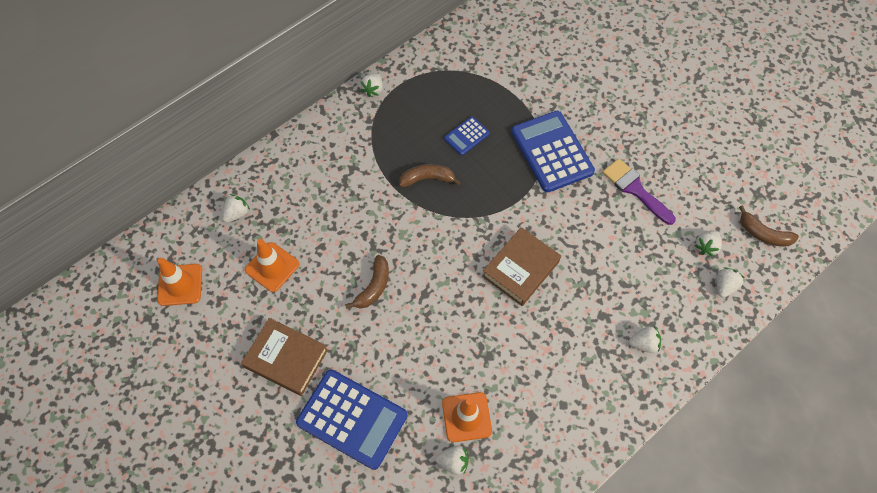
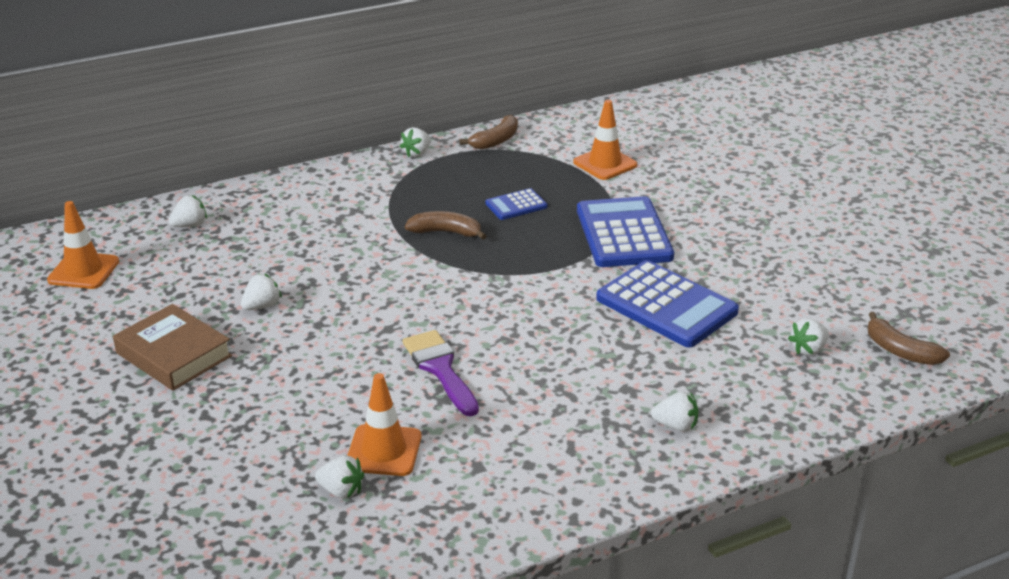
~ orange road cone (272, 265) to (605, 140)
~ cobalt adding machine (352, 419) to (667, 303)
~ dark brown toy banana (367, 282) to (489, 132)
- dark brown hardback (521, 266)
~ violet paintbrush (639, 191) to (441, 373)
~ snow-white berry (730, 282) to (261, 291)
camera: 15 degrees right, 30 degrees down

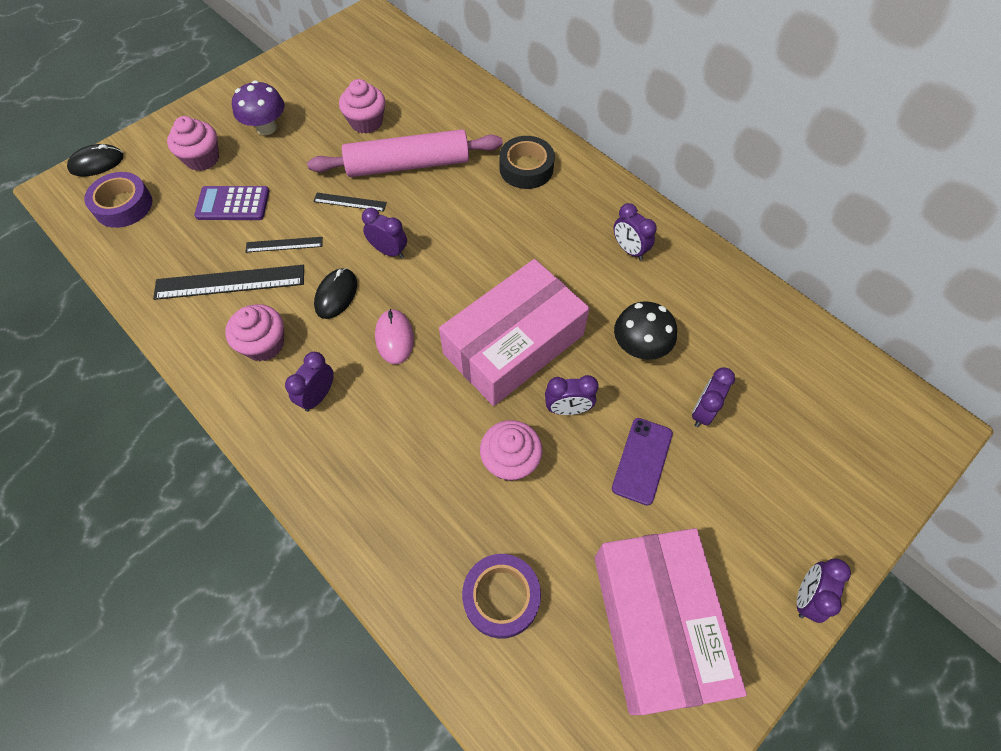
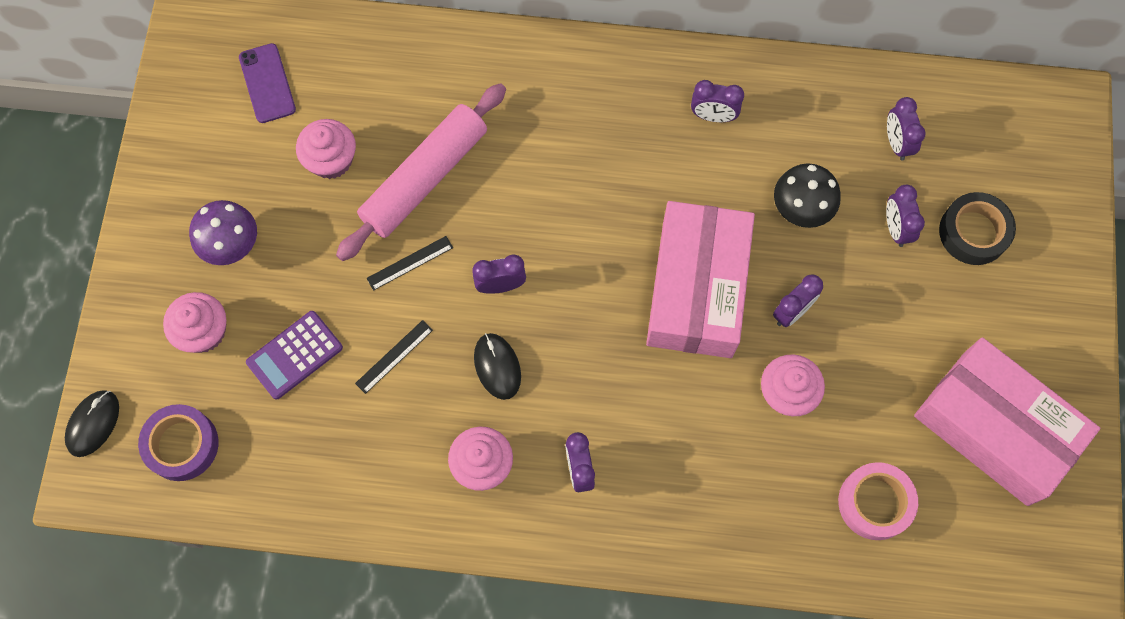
- black measuring stick (228, 282)
- rose-pink computer mouse (394, 336)
~ violet roll of tape (501, 596) to rose-pink roll of tape (878, 501)
~ black roll of tape (527, 162) to (977, 228)
~ violet phone (642, 462) to (267, 83)
~ violet alarm clock (824, 590) to (906, 128)
camera: 40 degrees left, 10 degrees up

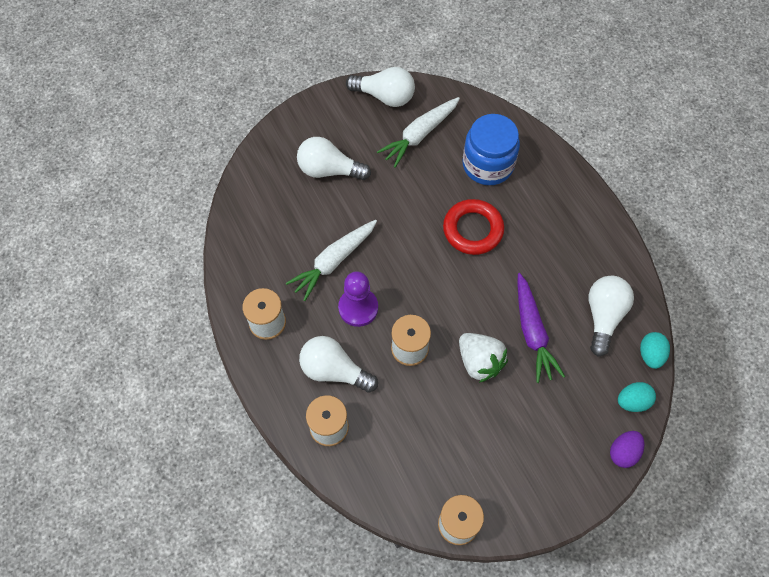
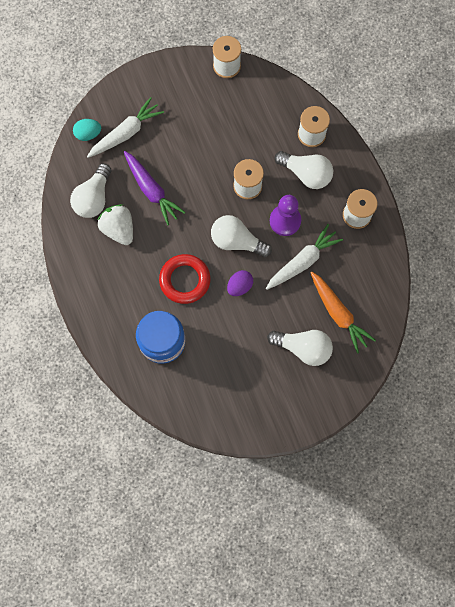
~ snow-white light bulb (380, 87) to (241, 236)
~ snow-white root vegetable (418, 132) to (125, 127)
~ snow-white berry (483, 358) to (115, 224)
~ violet root vegetable (541, 328) = (155, 188) 150 degrees clockwise
~ violet toy egg (627, 449) to (240, 283)
- turquoise toy egg (655, 350)
+ orange root vegetable (343, 312)
camera: 175 degrees left, 10 degrees up

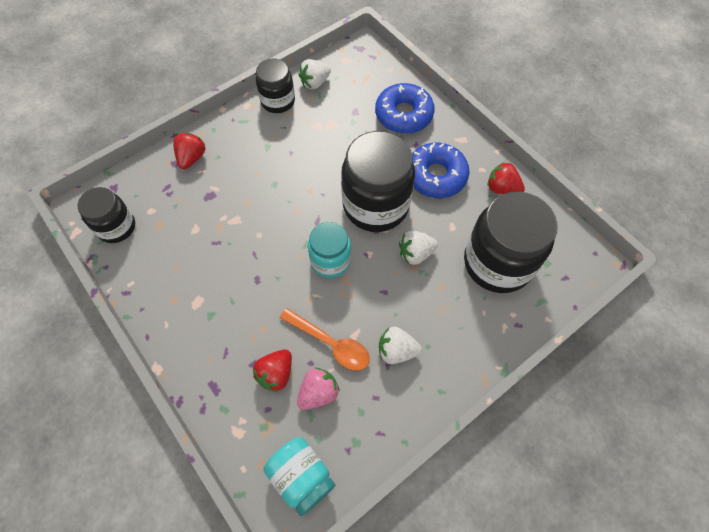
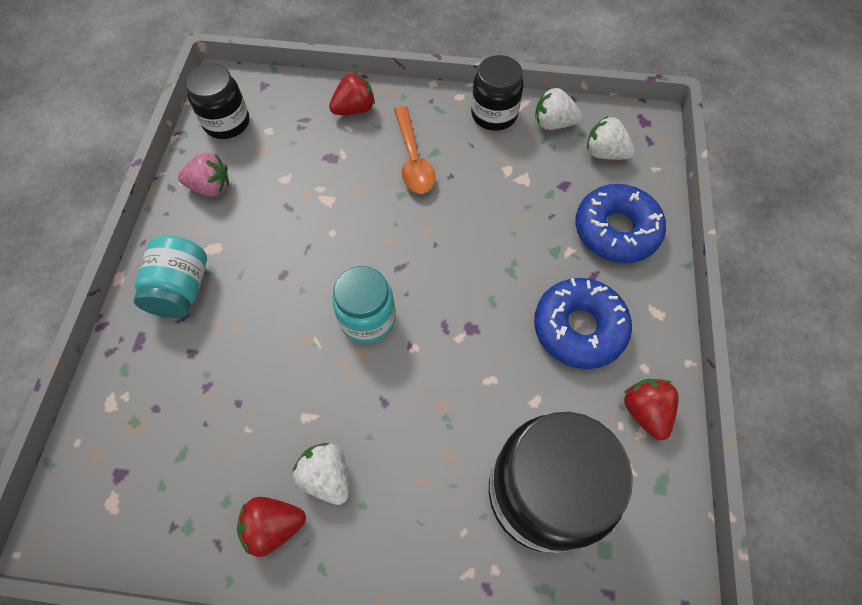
~ crimson berry (272, 371) to (271, 527)
~ turquoise jam jar (299, 476) to (170, 276)
~ orange teaspoon (325, 339) to (415, 150)
~ rose-pink berry (318, 389) to (203, 174)
- black jam jar (378, 181)
~ snow-white berry (418, 247) to (611, 138)
camera: 45 degrees right, 0 degrees up

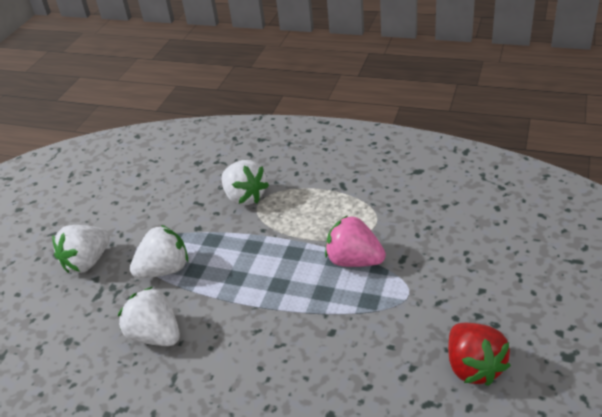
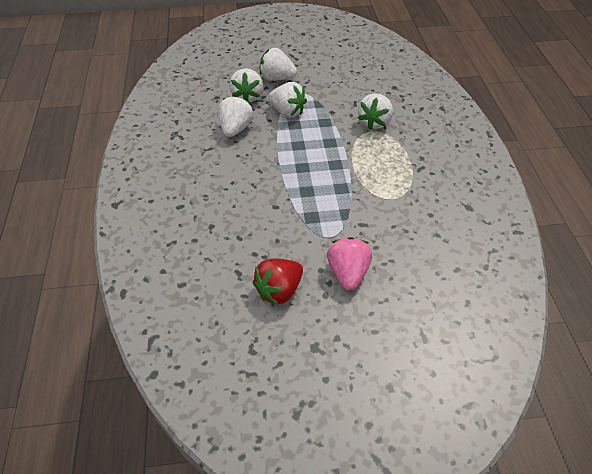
~ rose-pink berry (355, 241) to (349, 264)
+ snow-white berry (246, 85)
camera: 60 degrees right, 10 degrees up

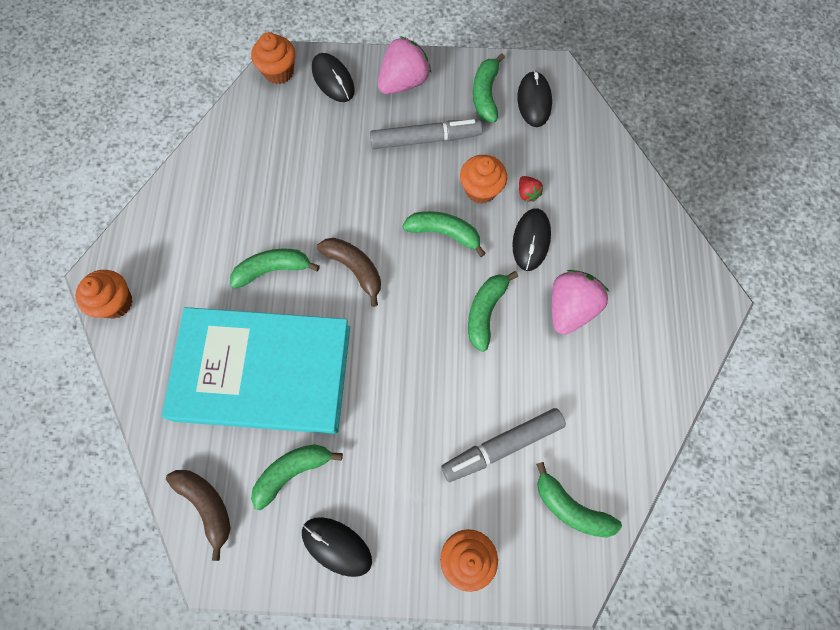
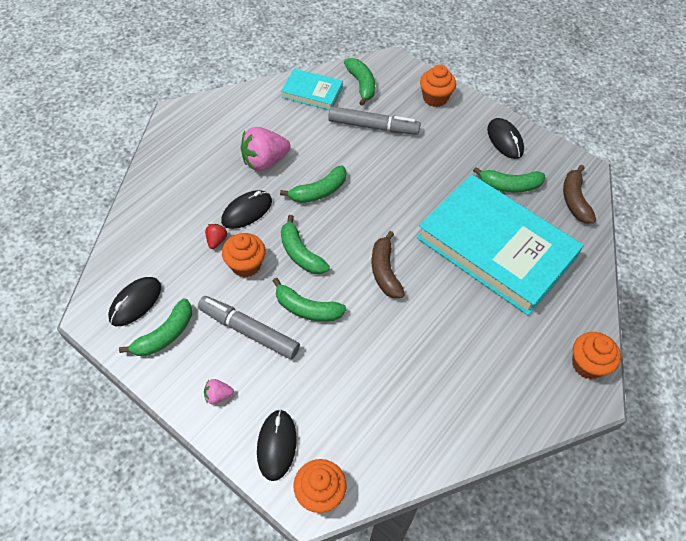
~ green toy banana (275, 269) to (310, 300)
~ rose-pink berry (404, 65) = (219, 391) x0.47
+ turquoise hardback (312, 89)
camera: 145 degrees left, 15 degrees down

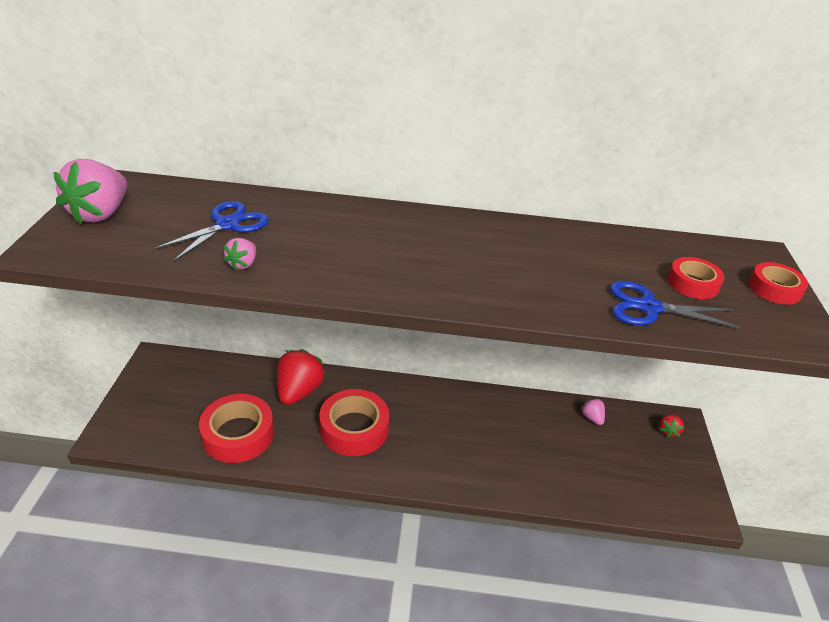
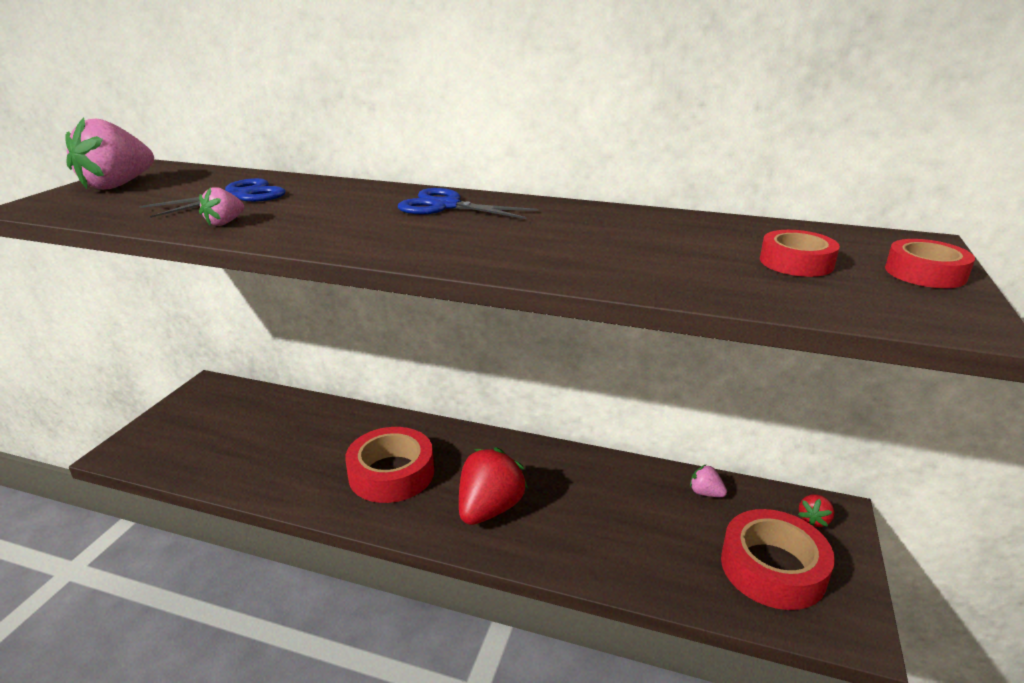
~ crimson roll of tape (236, 428) to (778, 559)
~ crimson berry (301, 377) to (493, 486)
~ rose-pink berry (593, 411) = (708, 480) 45 degrees counterclockwise
~ cobalt pair of scissors (675, 304) to (468, 203)
camera: 15 degrees right, 10 degrees down

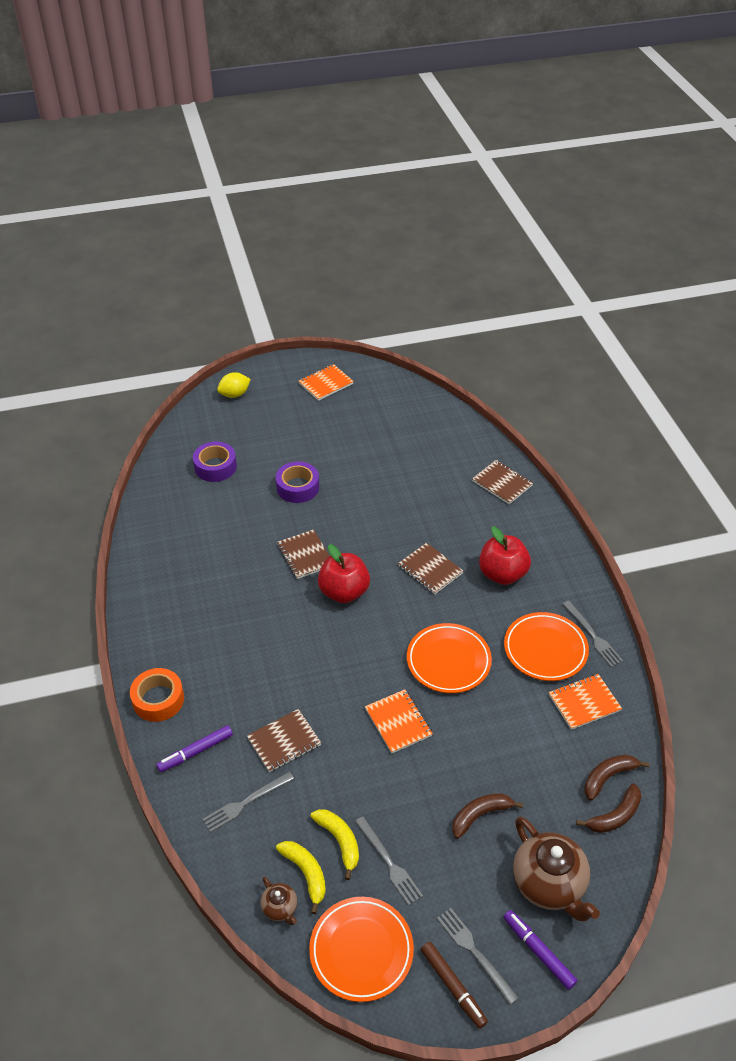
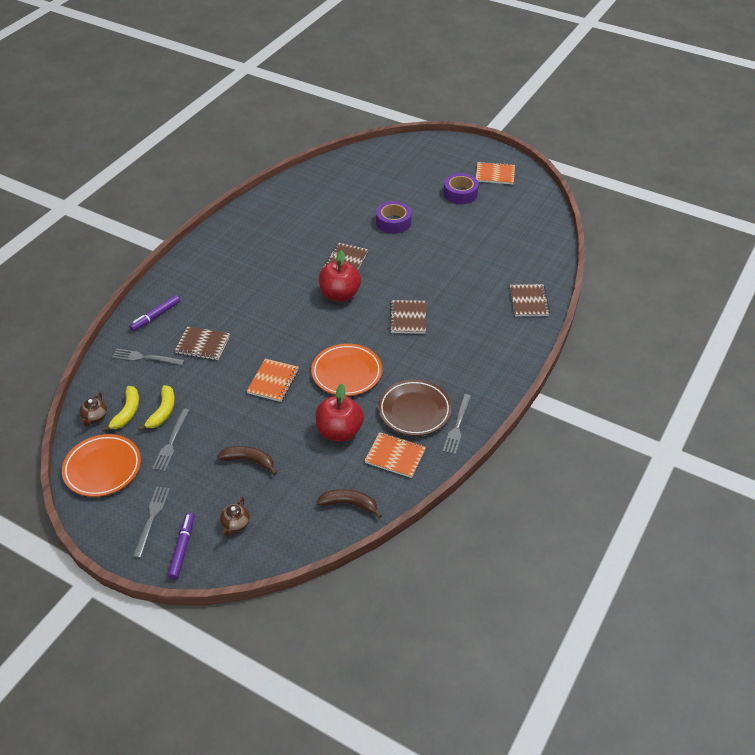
- orange roll of tape (157, 695)
~ violet felt pen (194, 748) = (154, 313) 60 degrees counterclockwise
~ violet roll of tape (215, 462) to (461, 188)
- golden lemon (234, 385)
- dark brown felt pen (454, 985)
~ crimson apple (505, 555) to (339, 412)
~ orange flat dish (546, 646) to dark brown flat dish (415, 407)
~ dark brown teapot (556, 868) = (235, 516) x0.48
- dark brown toy banana (609, 808)
camera: 45 degrees right, 0 degrees up

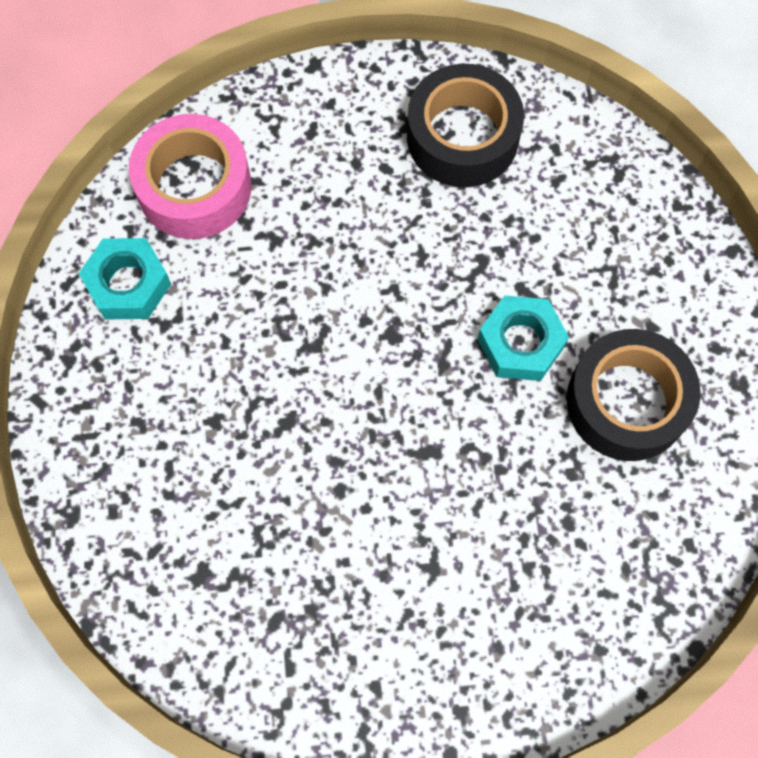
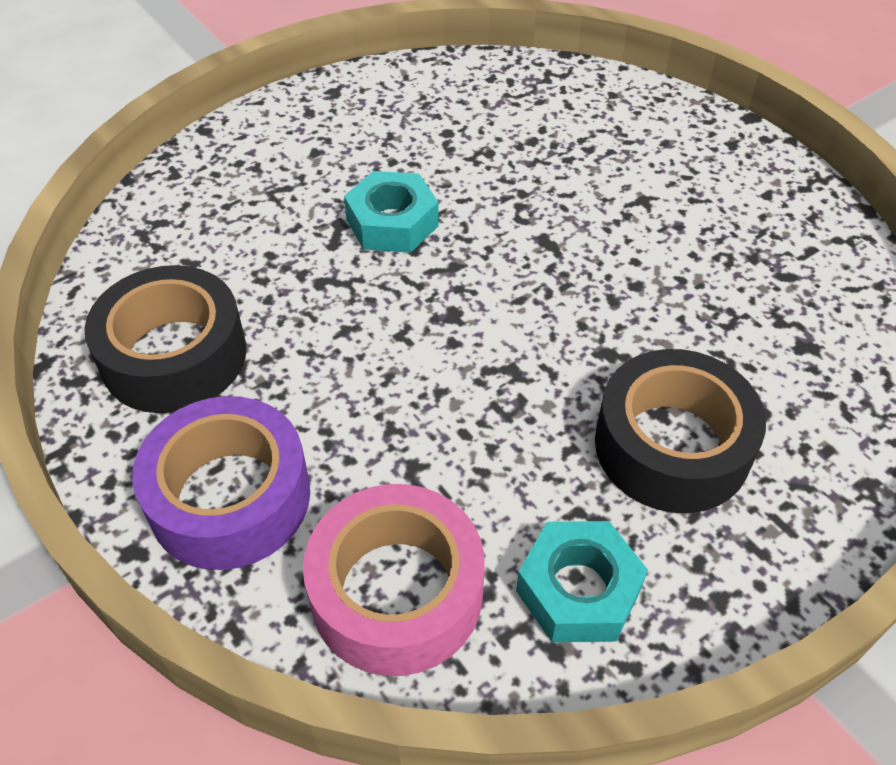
~ black roll of tape (633, 395) to (680, 431)
+ violet roll of tape (221, 483)
camera: 120 degrees left, 20 degrees down

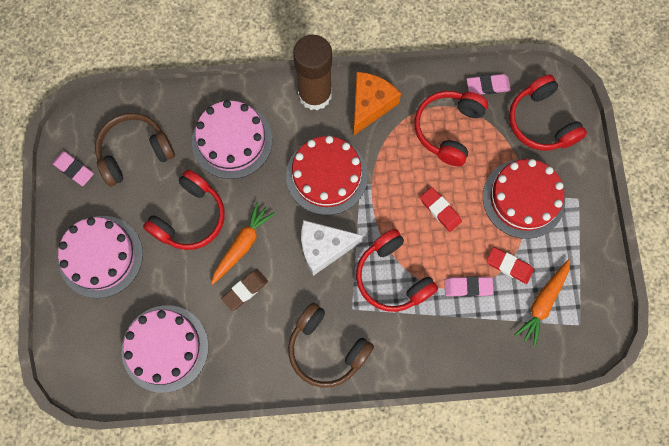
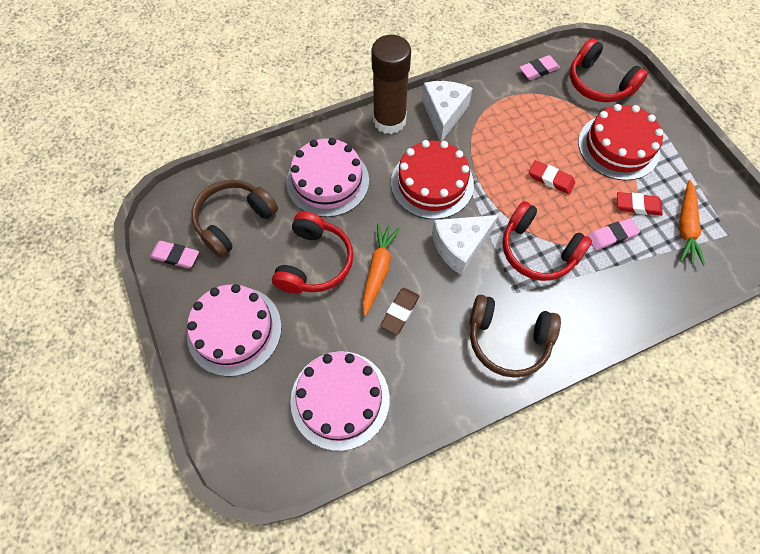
~ orange piece of cheese (377, 104) to snow-white piece of cheese (447, 111)
- crimson headset (451, 128)
camera: 20 degrees left, 10 degrees down

